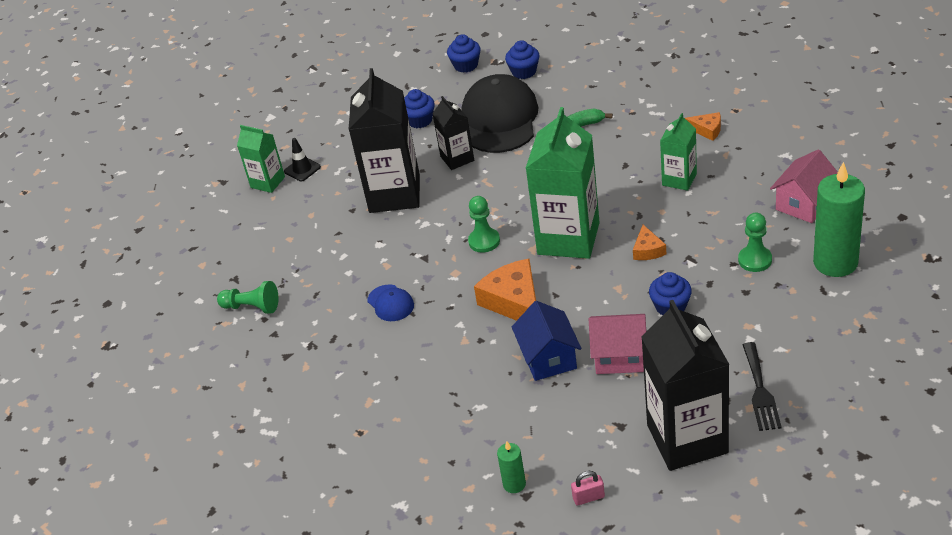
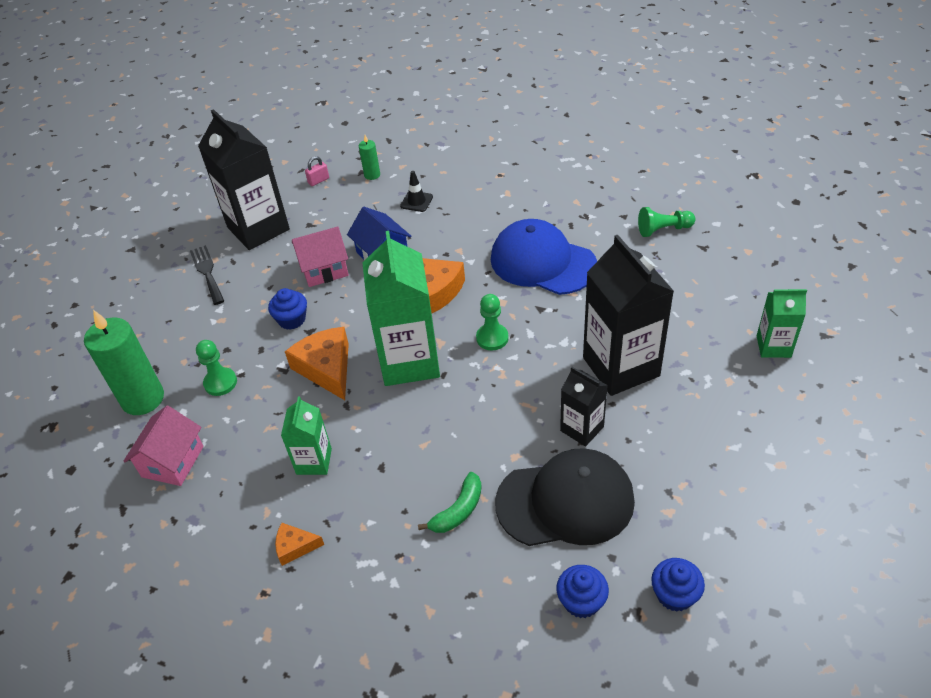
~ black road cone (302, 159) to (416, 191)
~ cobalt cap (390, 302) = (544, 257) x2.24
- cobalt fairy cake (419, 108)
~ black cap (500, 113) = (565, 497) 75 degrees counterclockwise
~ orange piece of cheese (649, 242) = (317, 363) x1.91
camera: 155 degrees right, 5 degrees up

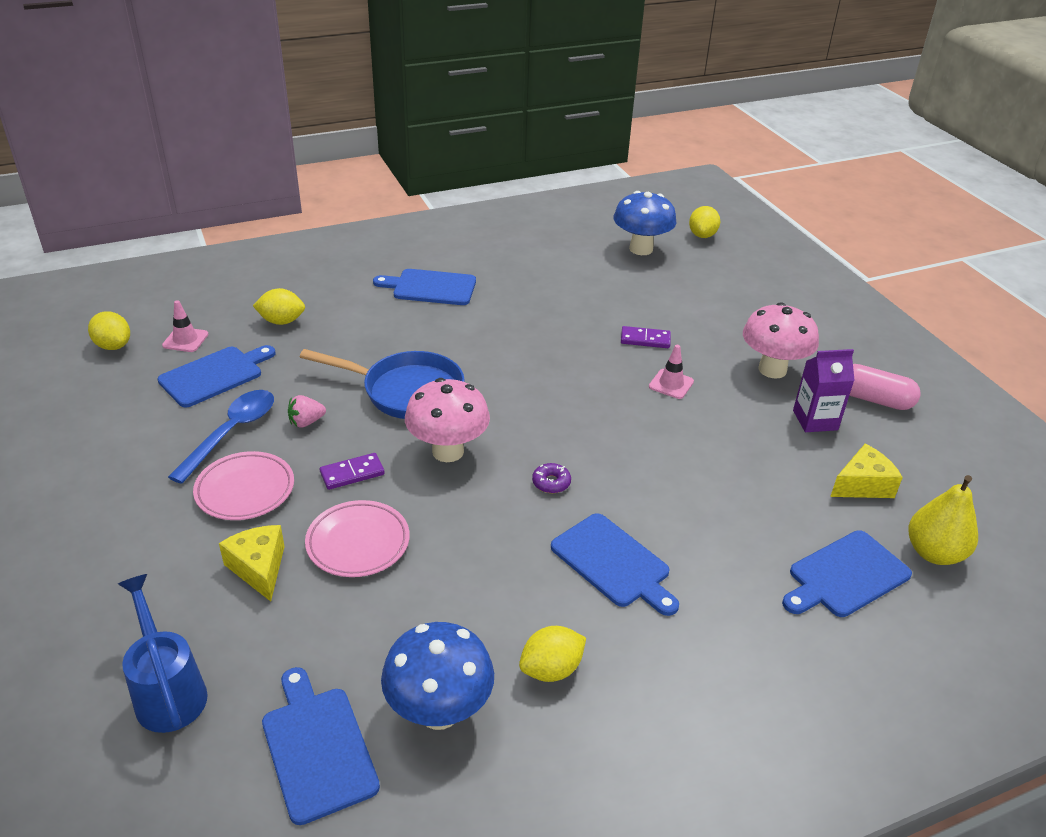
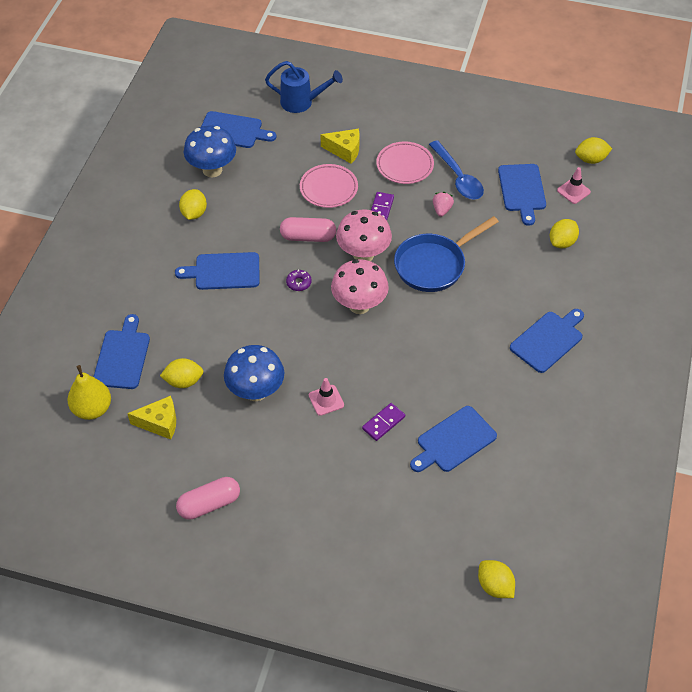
~ cobalt mushroom (645, 223) to (254, 373)
~ rose-pink mushroom (781, 340) to (360, 286)
- violet milk carton (824, 390)
~ golden piece of cheese (866, 471) = (151, 418) 105 degrees counterclockwise
+ golden lemon (181, 373)
+ rose-pink pill shape (308, 229)
+ cobalt chopping board (453, 439)
camera: 130 degrees right, 15 degrees up

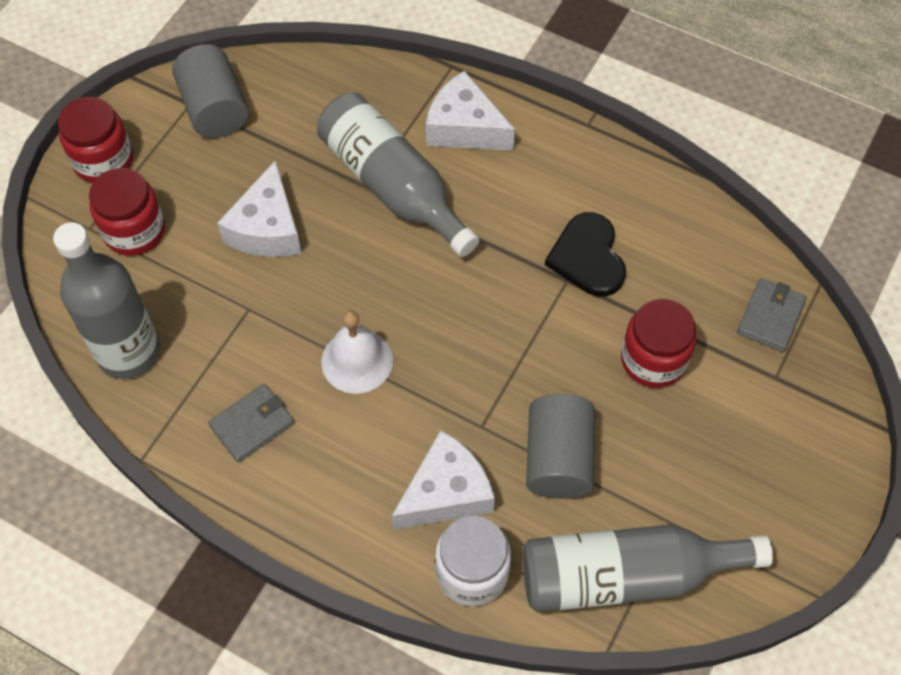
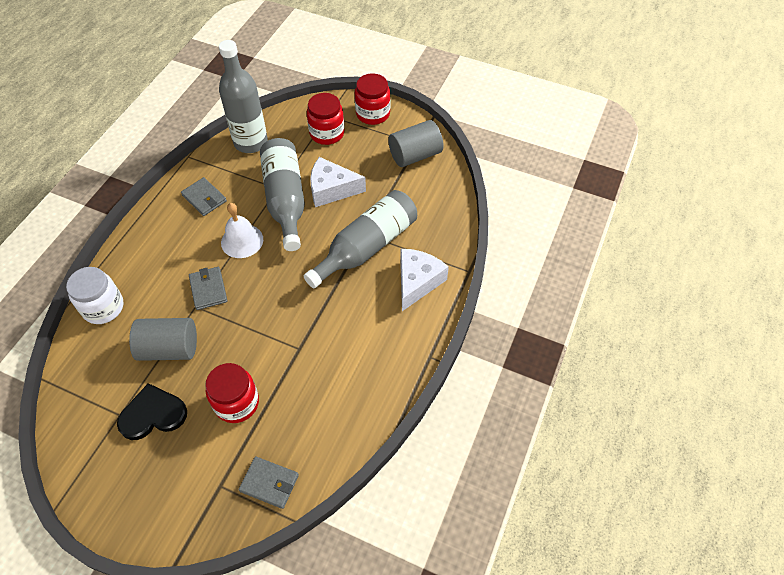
- snow-white piece of cheese (443, 480)
~ grey bottle (647, 568) to (282, 194)
~ black heart (585, 254) to (152, 411)
+ grey wallet (208, 288)
camera: 85 degrees right, 5 degrees down

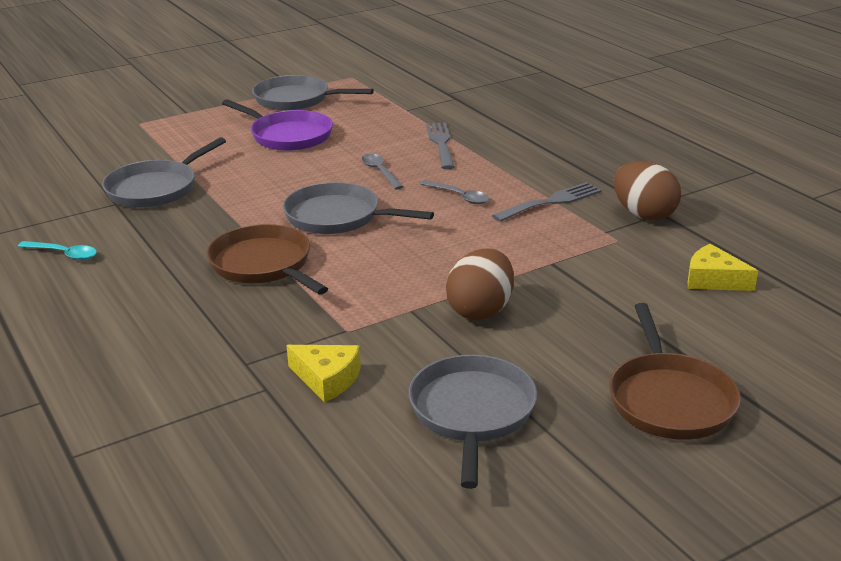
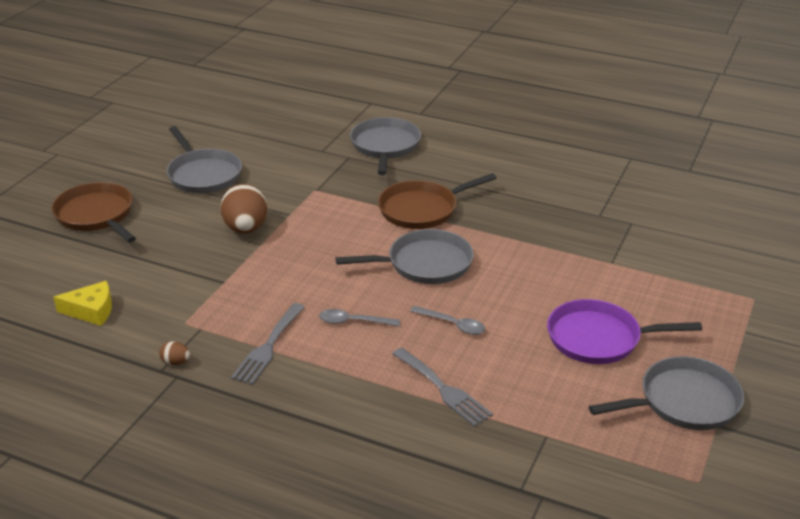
- turquoise teaspoon (57, 250)
~ grey skillet (164, 172) to (385, 146)
~ dark brown skillet (267, 259) = (437, 201) 135 degrees clockwise
- golden piece of cheese (323, 374)
~ dark brown toy egg (647, 190) = (174, 353) x0.44
camera: 145 degrees right, 5 degrees up

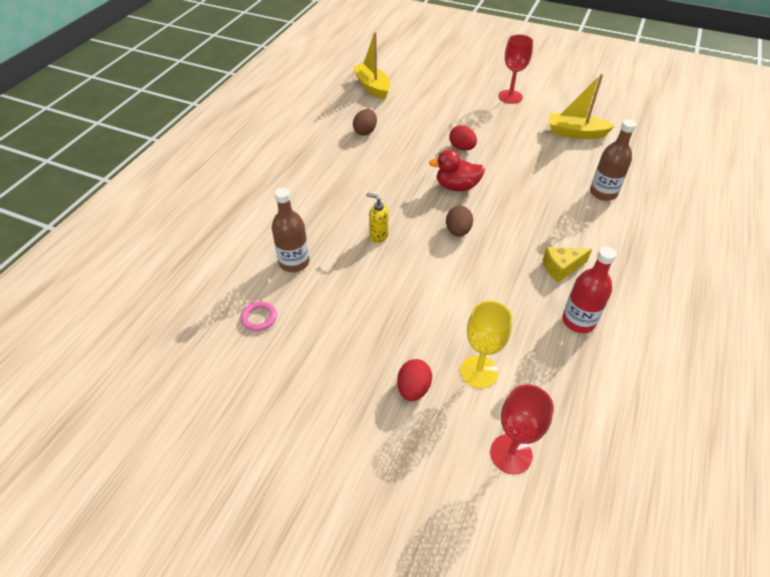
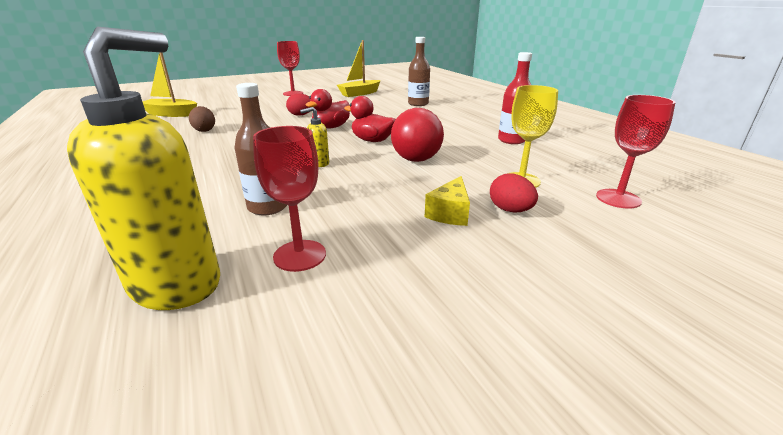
~ rose-pink ring (259, 316) to crimson wine glass (289, 199)
~ dark brown toy egg (459, 221) to crimson rubber duck (370, 119)
~ golden piece of cheese (567, 264) to (447, 201)
+ golden soap pump (143, 168)
+ crimson play ball (417, 135)
camera: 50 degrees left, 20 degrees down

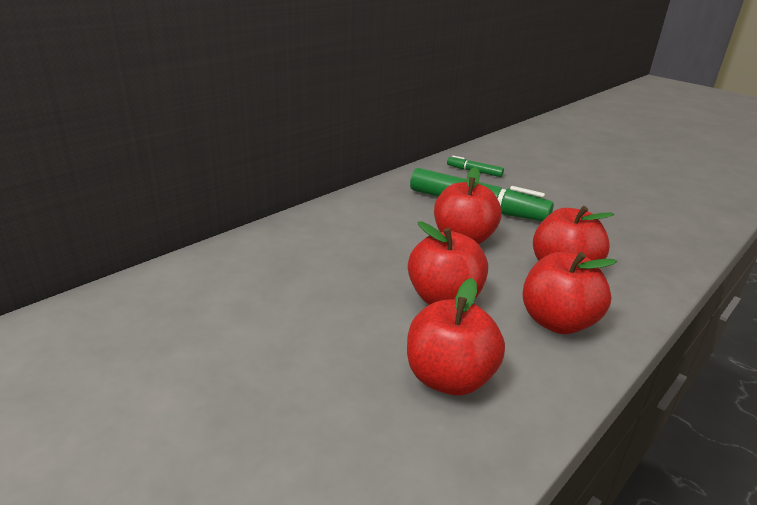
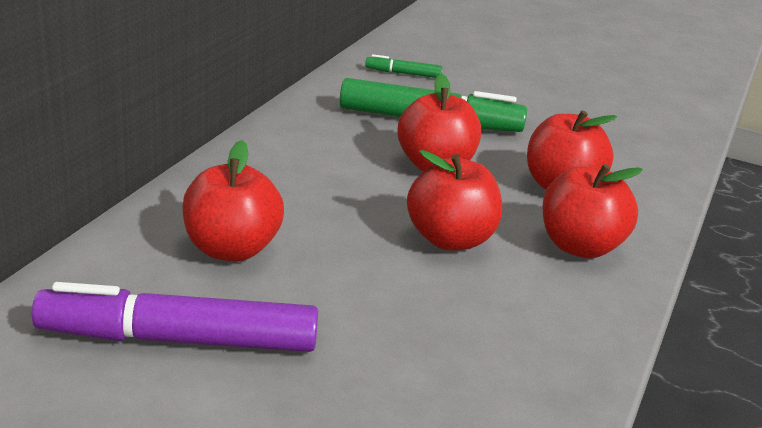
~ crimson apple (456, 337) to (233, 200)
+ violet felt pen (175, 317)
camera: 20 degrees left, 0 degrees up

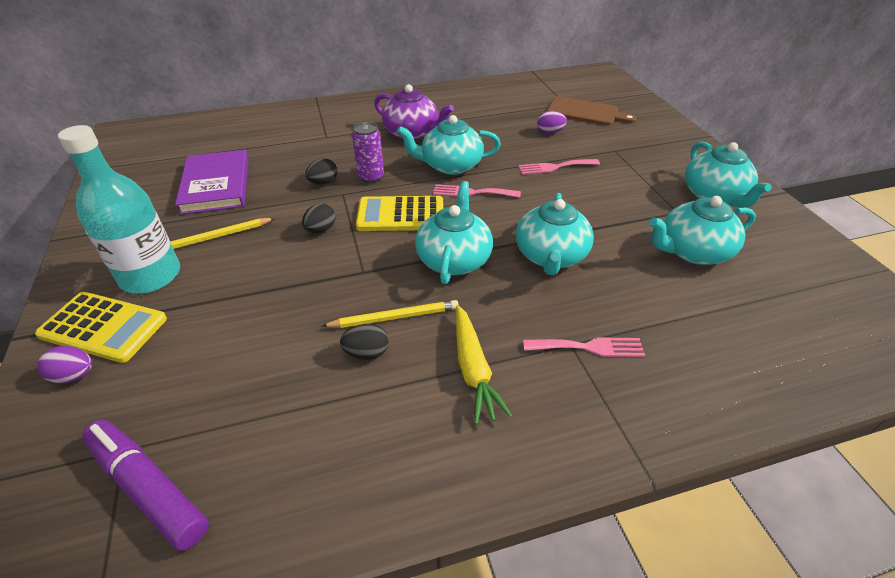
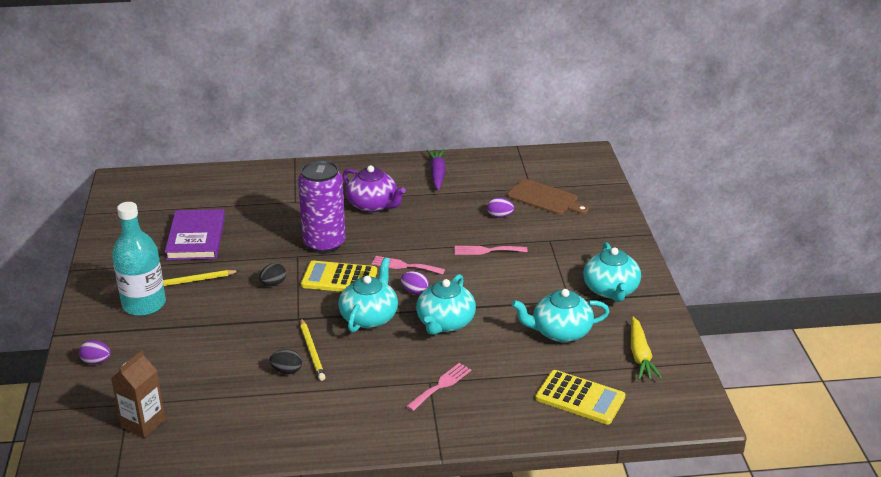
~ golden adding machine (101, 327) to (580, 397)
~ violet felt pen (146, 485) to dark brown milk carton (138, 394)
- black toy egg (321, 171)
~ golden pencil (390, 314) = (312, 349) 75 degrees clockwise
~ violet can (368, 152) = (322, 206) x1.87
- turquoise teapot (449, 145)
~ golden root vegetable (484, 364) to (646, 348)
~ rose-pink dinner fork (584, 347) = (438, 387) 60 degrees counterclockwise
+ violet toy egg (415, 283)
+ violet root vegetable (436, 169)
camera: 10 degrees right, 10 degrees down

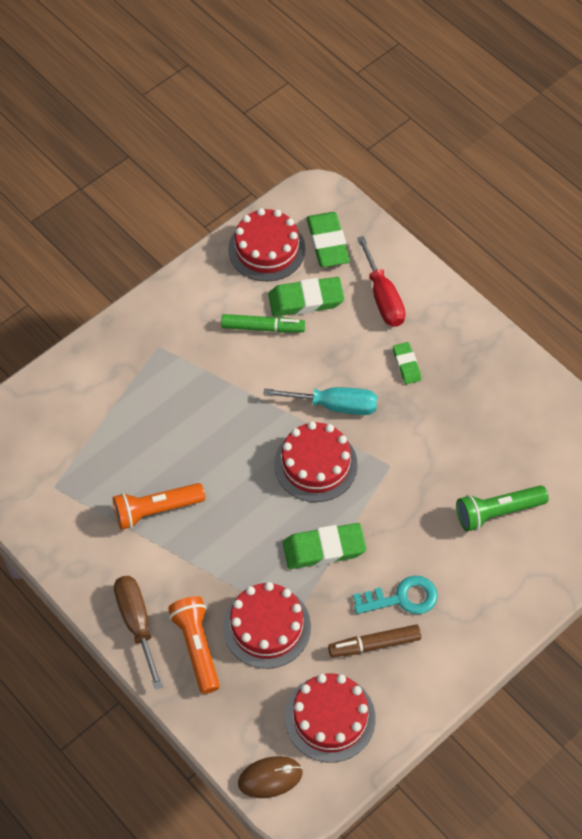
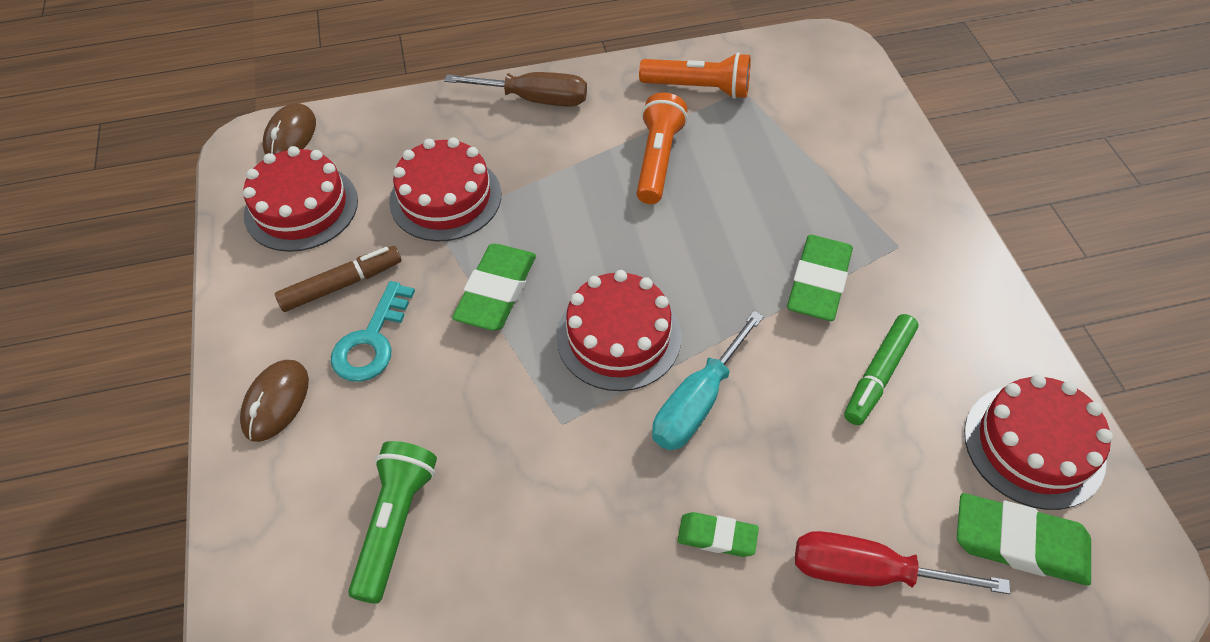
~ orange torch (194, 645) to (695, 75)
~ green pencil eraser (306, 297) to (820, 278)
~ dark brown felt pen (374, 641) = (338, 279) 45 degrees clockwise
+ dark brown computer mouse (274, 401)
camera: 120 degrees right, 5 degrees down

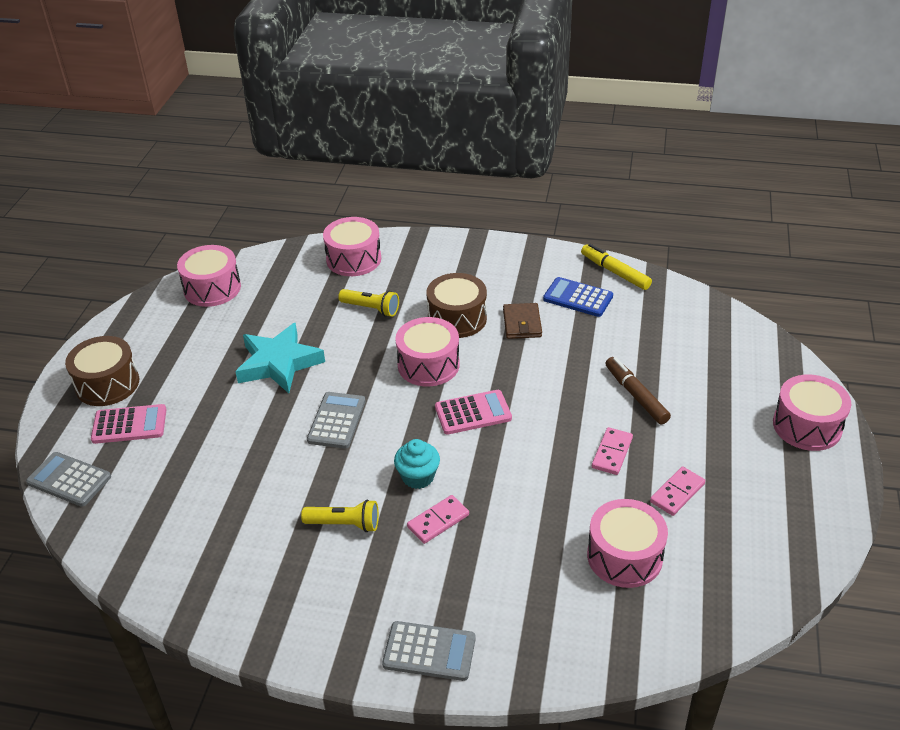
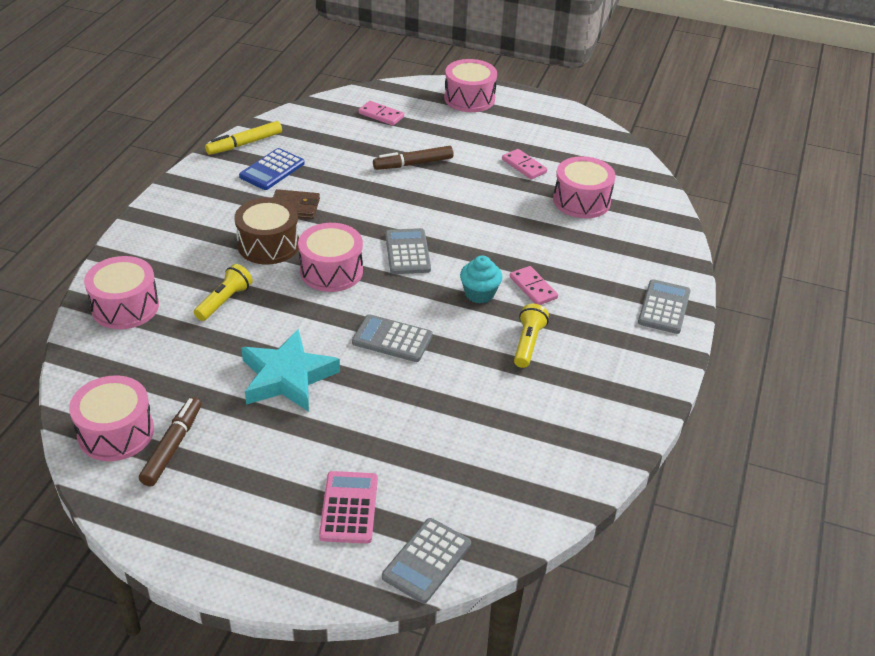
- dark brown toy drum (102, 371)
~ rose-pink adding machine (473, 412) to grey adding machine (408, 251)
~ rose-pink domino (612, 451) to (381, 113)
+ dark brown felt pen (170, 442)
camera: 85 degrees left, 0 degrees up

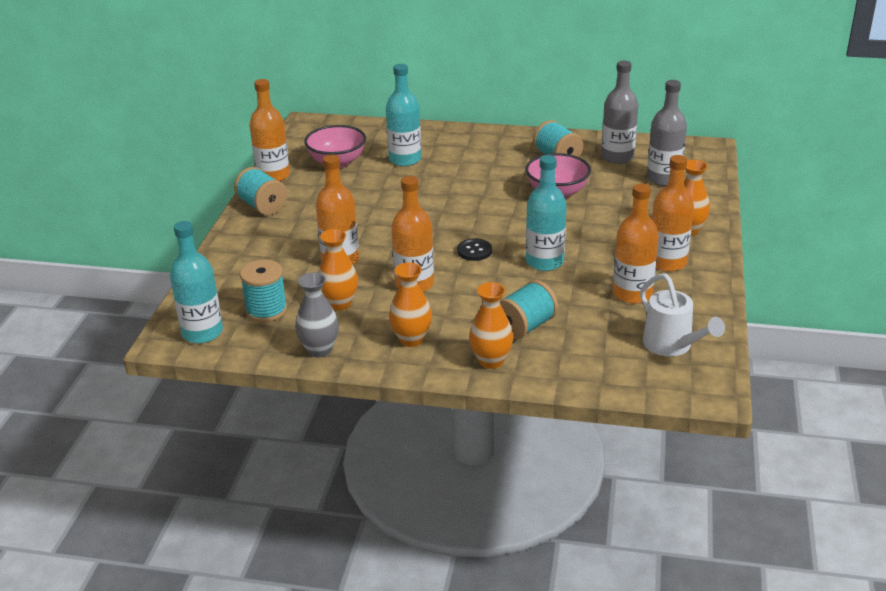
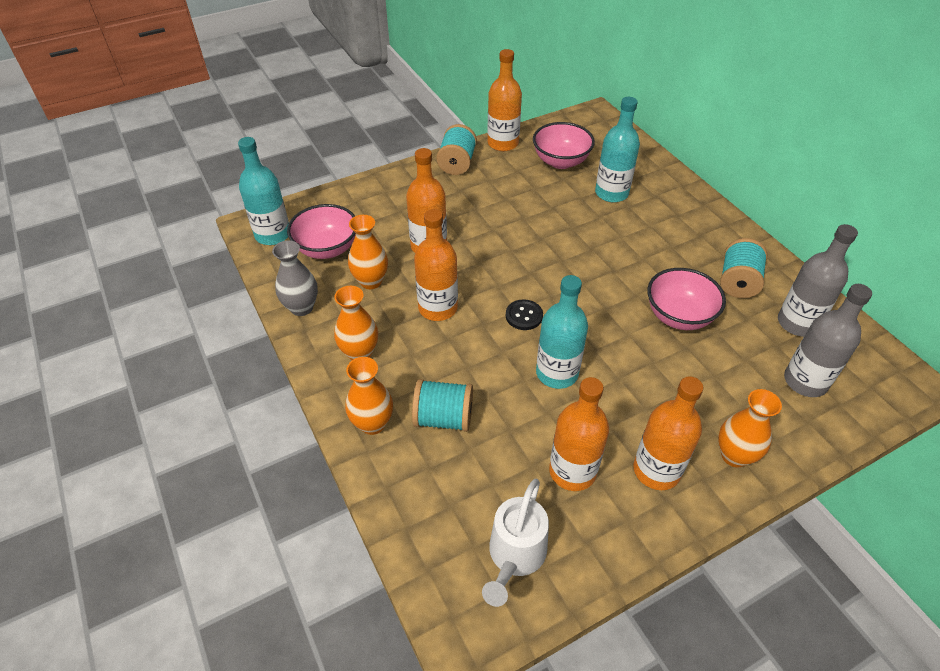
~ turquoise bobbin (263, 291) to rose-pink deep dish (321, 231)
camera: 50 degrees right, 15 degrees up

